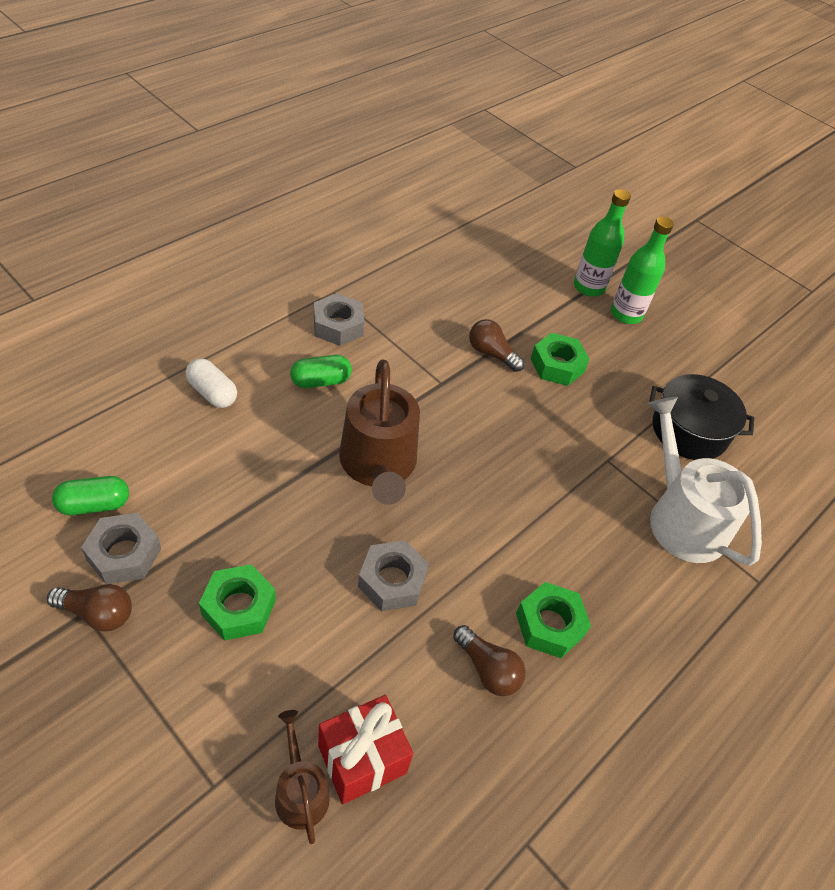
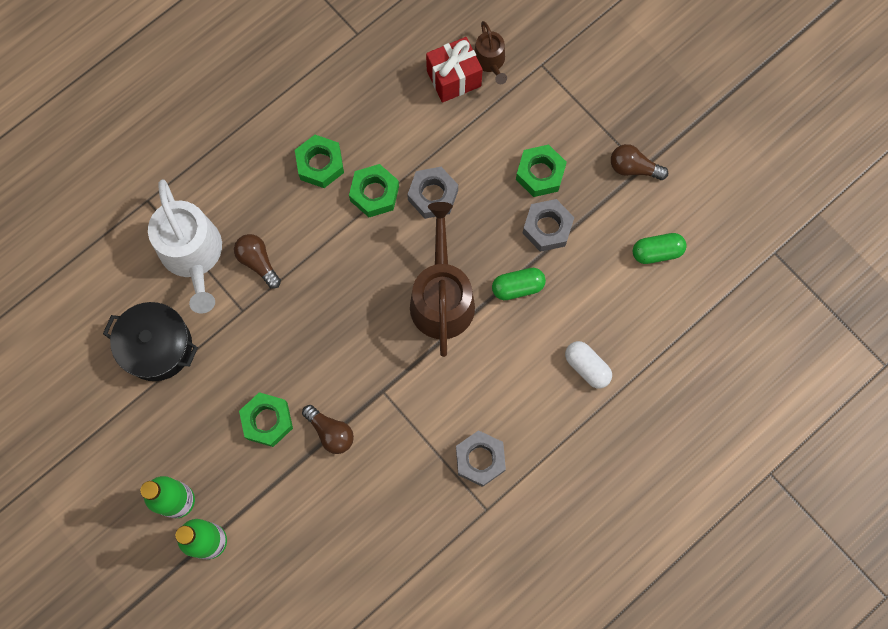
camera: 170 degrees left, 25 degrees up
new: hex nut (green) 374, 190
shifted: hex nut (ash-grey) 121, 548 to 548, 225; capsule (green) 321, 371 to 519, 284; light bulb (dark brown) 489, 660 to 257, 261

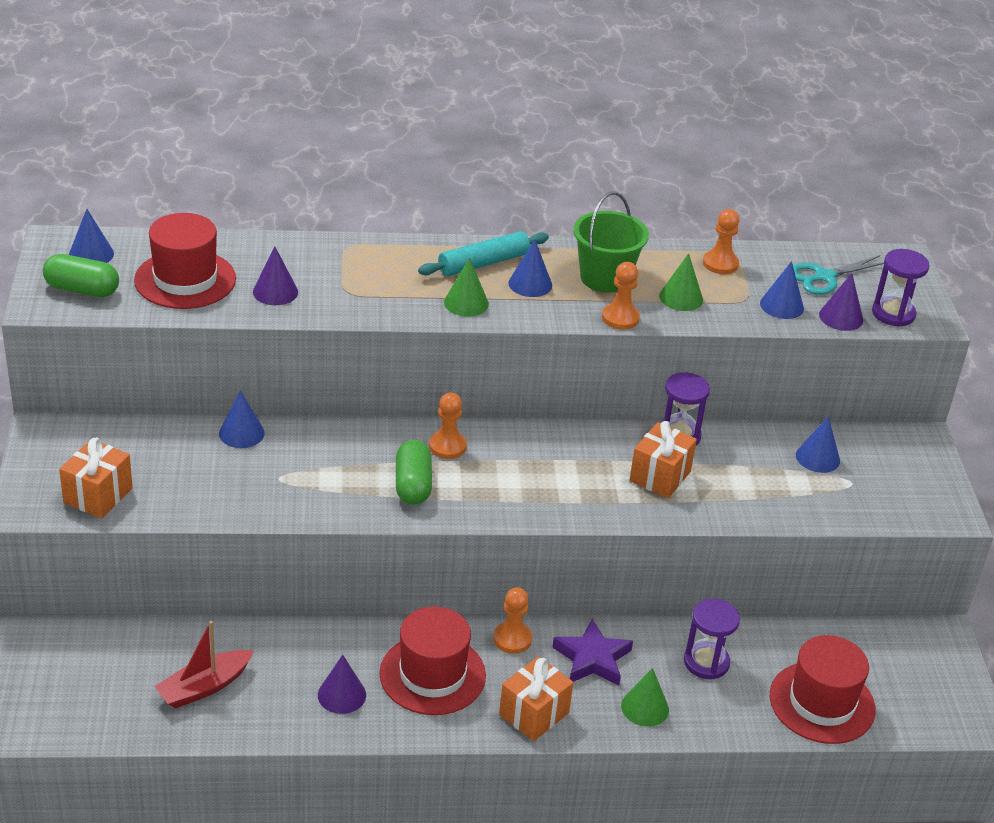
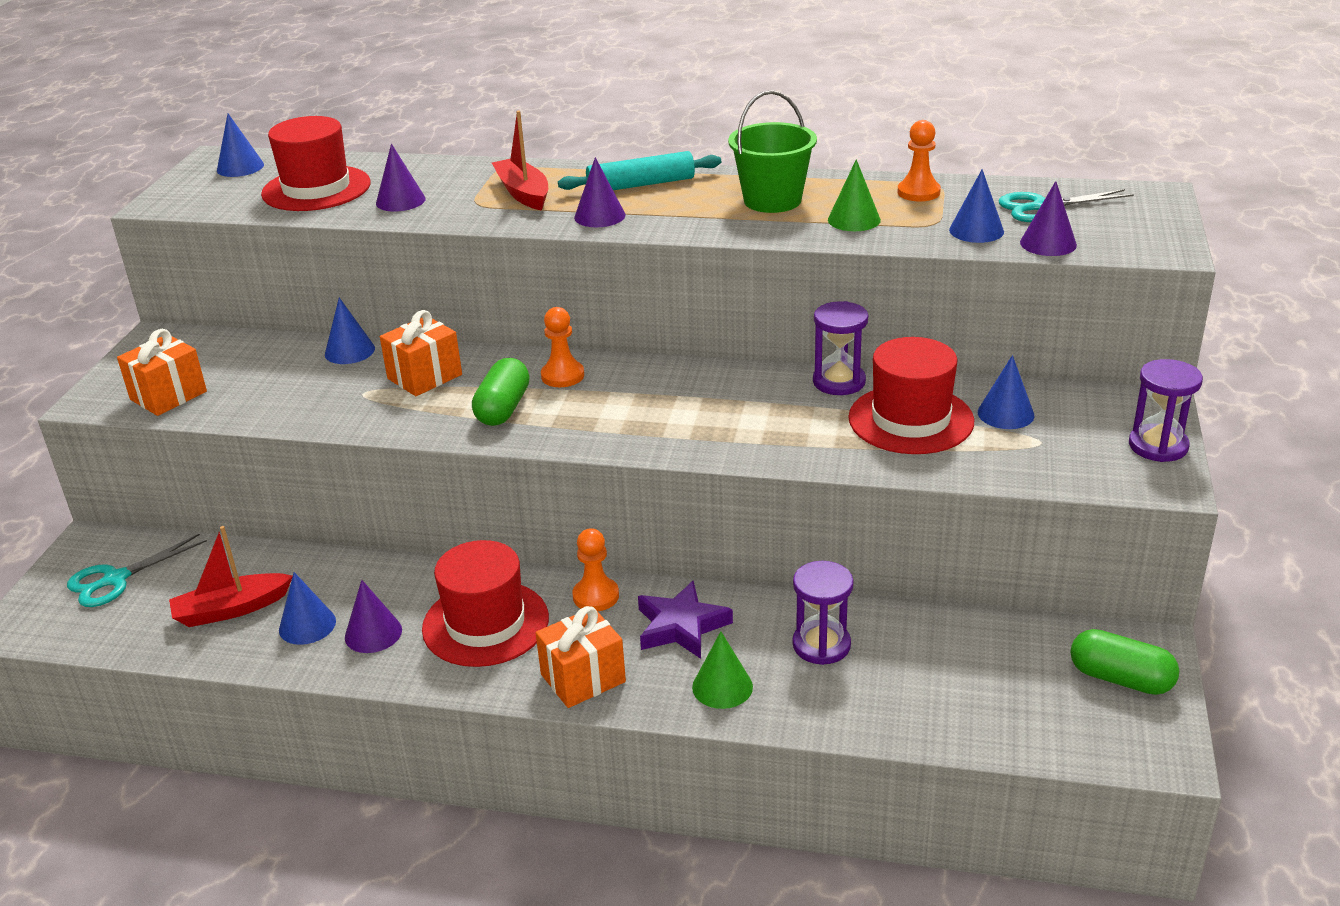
camera: 20 degrees right, 5 degrees down
gone: game pawn (bright orange) 621, 296
new: shears (aqua) 137, 570; toy boat (scarlet) 520, 161
shifted: capsule (green) 81, 275 to 1124, 662; cone (cobalt) 530, 268 to 307, 608; wrapped gift (bright orange) 663, 459 to 421, 353; hat (scarlet) 823, 689 to 911, 395; sandglass (violet) 901, 288 to 1166, 410
repainted: cone (green) 466, 287 to cone (violet) 600, 192

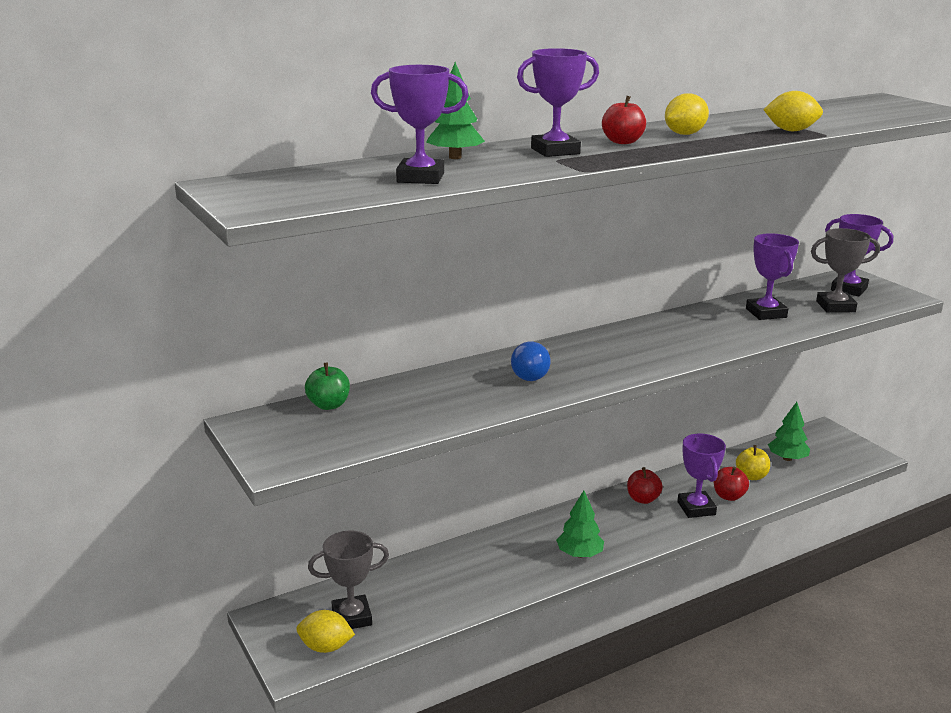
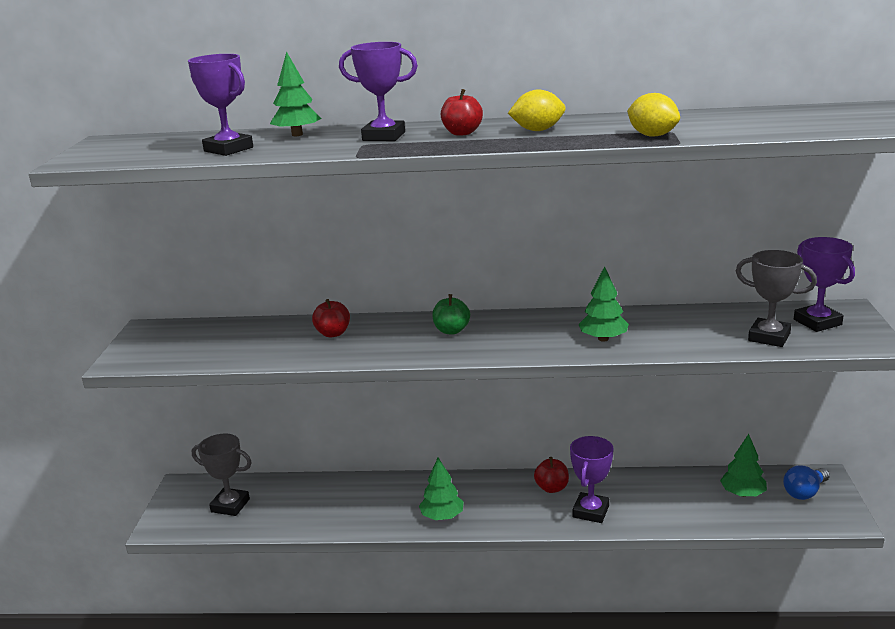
camera: 35 degrees right, 0 degrees up
gone: toy lemon (yellow) 326, 631; toy apple (yellow) 753, 462; award cup (violet) 772, 276
new: tree (green) 603, 304
shifted: toy apple (green) 327, 386 to 451, 314; light bulb (cobalt) 530, 361 to 806, 482; toy apple (scarlet) 731, 483 to 331, 318

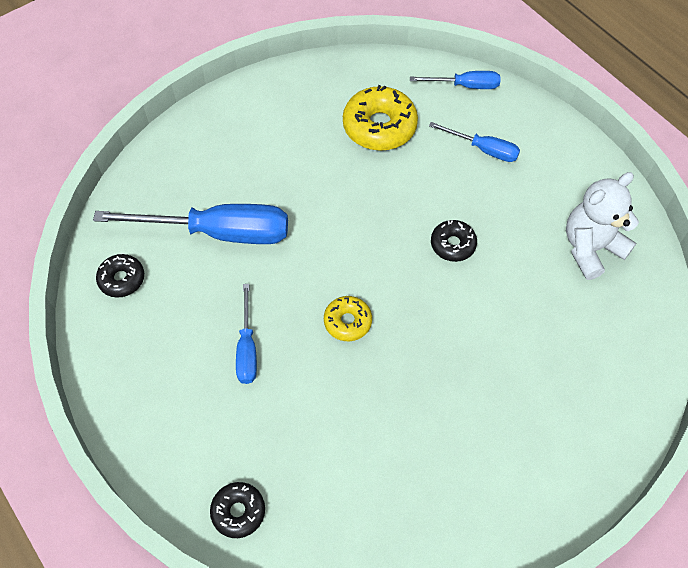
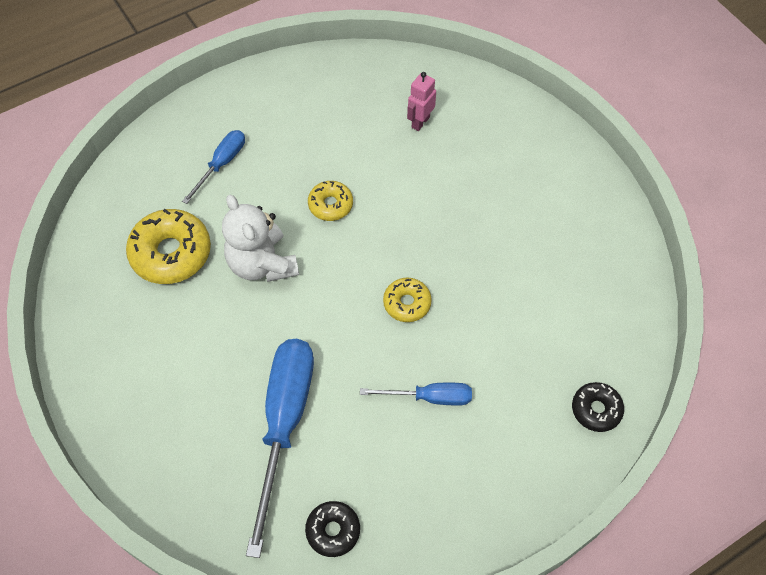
camera: 85 degrees left, 0 degrees up
gone: flat screwdriver (cobalt) 455, 80
new: robot (rosy) 421, 101
shifted: teddy bear (pure white) 602, 226 to 260, 238
repainted: donut (black) 454, 241 to donut (yellow) 330, 201

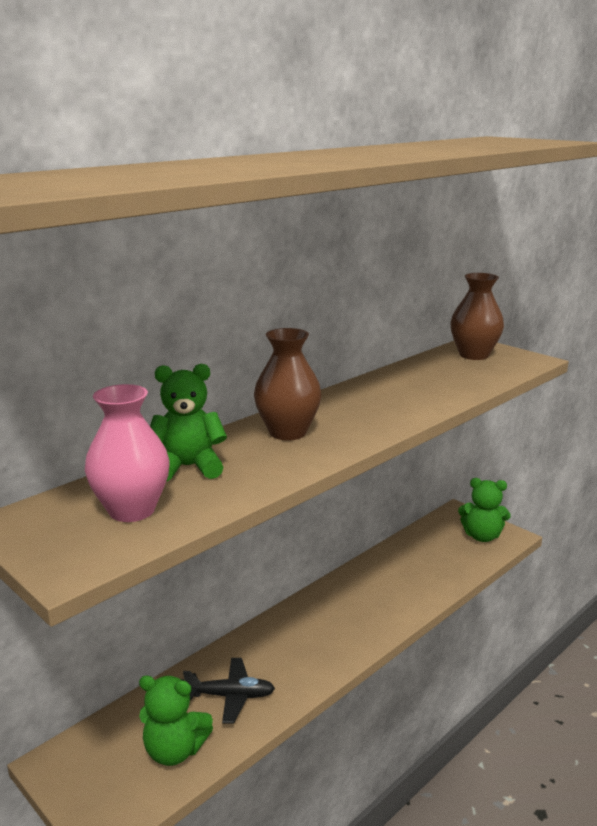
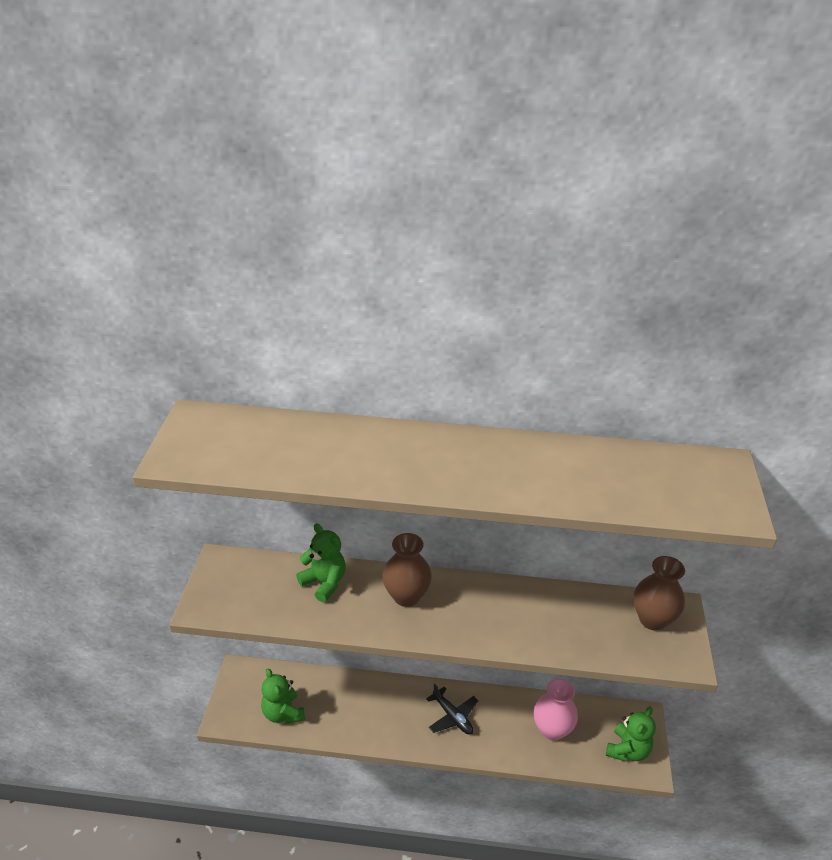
camera: 50 degrees right, 15 degrees up
shifted: tall vase (rosy) 127, 453 to 556, 709; toy plane (black) 229, 691 to 452, 709
rotated: teddy bear (green) 484, 510 = 631, 734 120 degrees counterclockwise

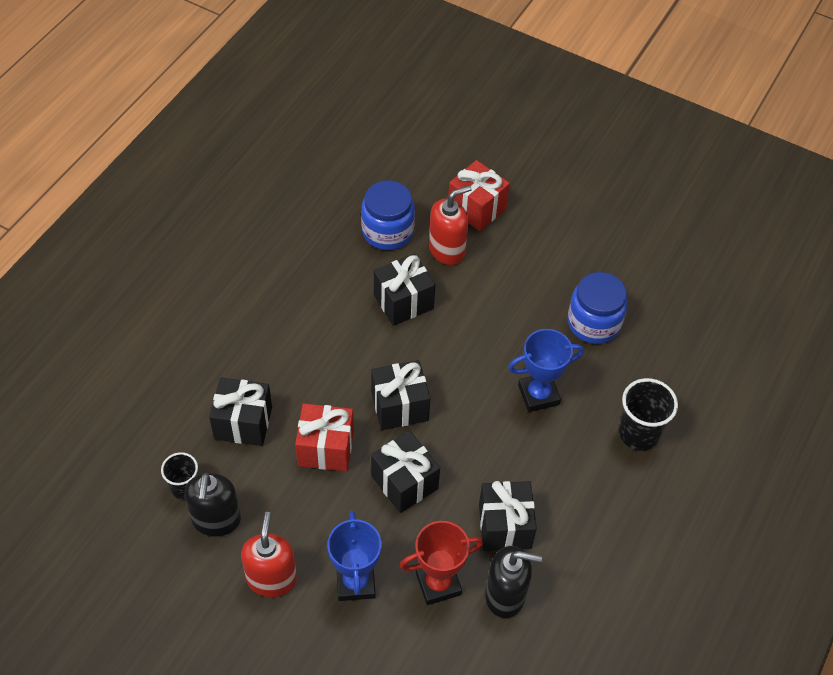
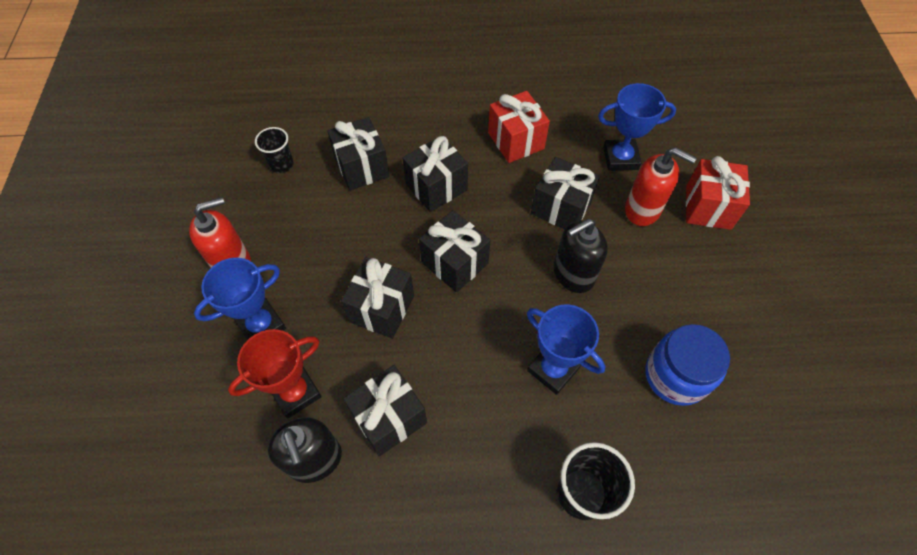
camera: 60 degrees right, 5 degrees up
new: wrapped gift (black) 435, 174
shifted: pump bottle (black) 212, 504 to 581, 256; wrapped gift (scarlet) 324, 437 to 519, 127
swapped: jam jar (cobalt) 388, 215 to award cup (cobalt) 637, 127
rotated: award cup (scarlet) 441, 563 = 275, 374 75 degrees counterclockwise

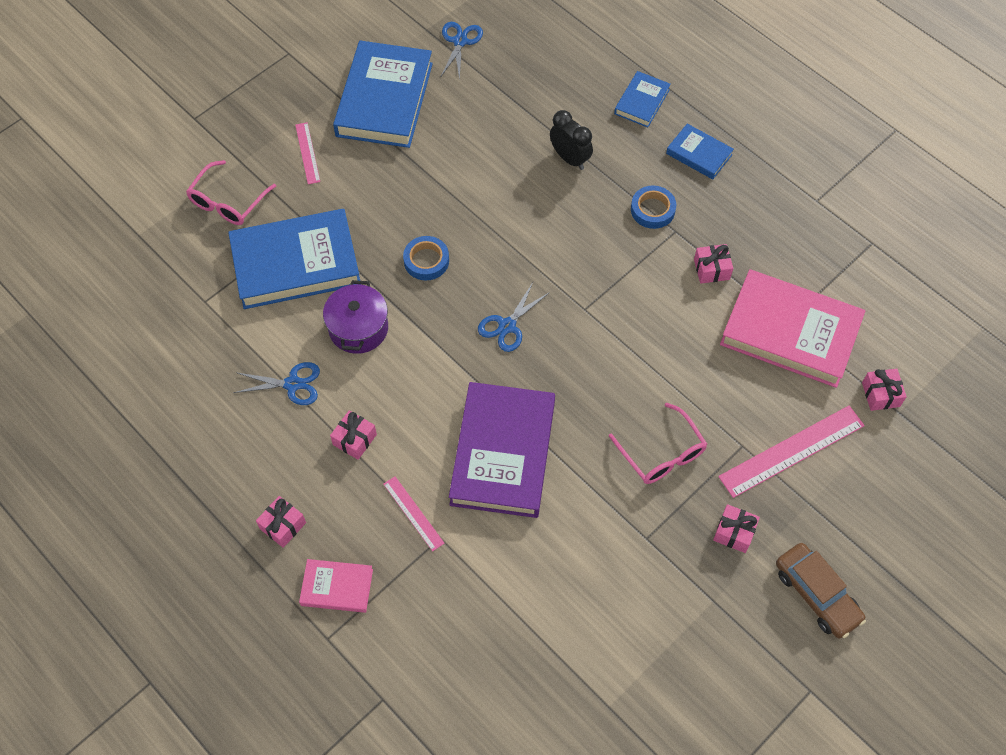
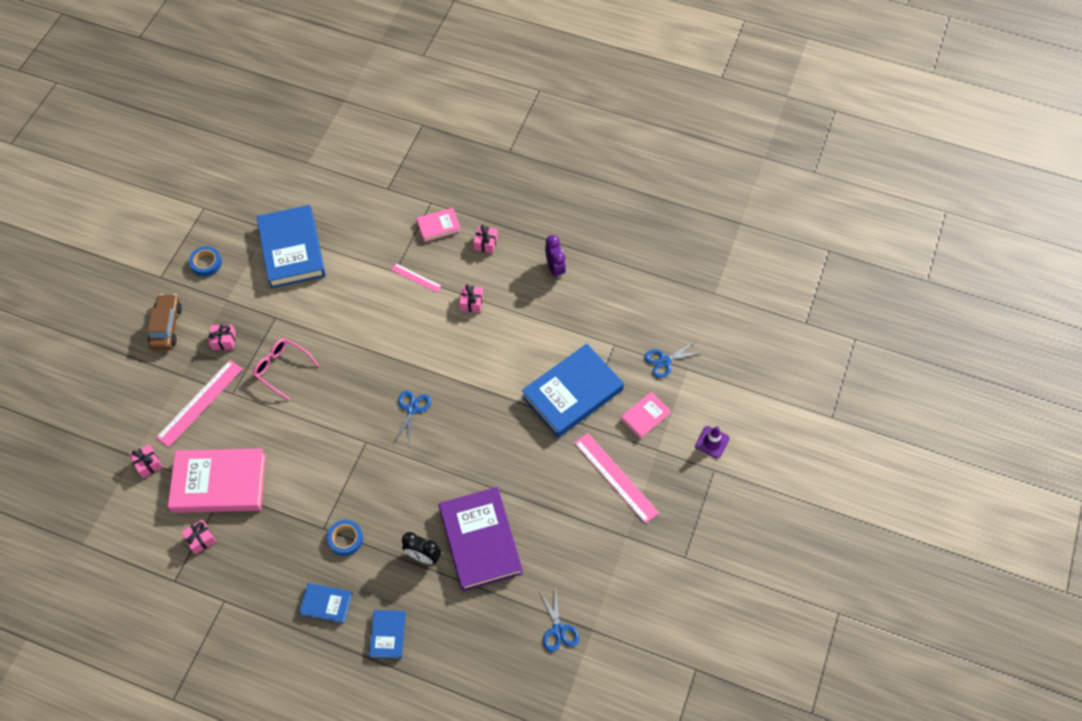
camera: 155 degrees right, 0 degrees up
gone: stockpot (violet) 355, 317
new: clock (violet) 555, 257; traffic cone (violet) 712, 442
shifted: shears (cobalt) 276, 383 to 673, 359; hardcover (cobalt) 383, 94 to 291, 246; tape (cobalt) 426, 258 to 205, 261; hardcover (violet) 502, 450 to 481, 539; wrapped gift (rosy) 713, 264 to 198, 536
swapped: spectacles (rosy) 231, 192 to hardcover (rosy) 646, 415
rotated: toy car (dark brown) 821, 590 = 165, 322 60 degrees clockwise
scaled: ruler (rosy) 307, 153 = 616, 478 x1.85

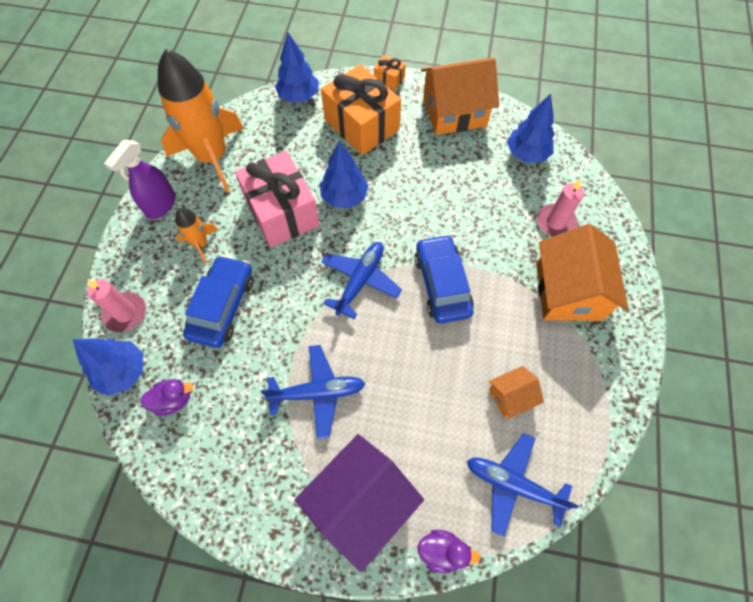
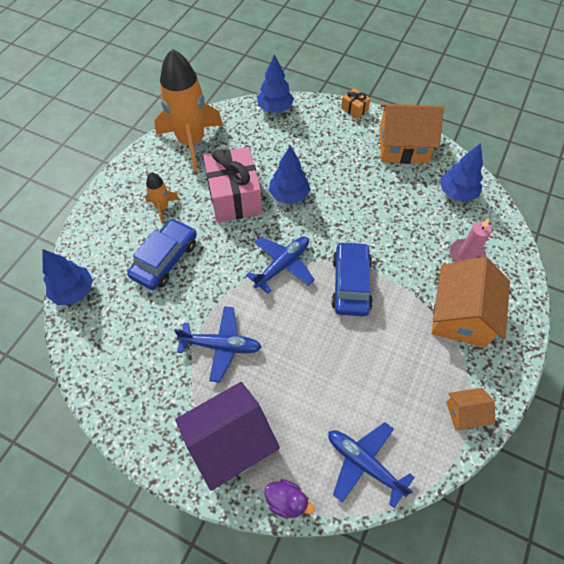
camera: 15 degrees right, 5 degrees down
gone: wax candle (rosy) 116, 305; spray cleaner (violet) 140, 179; duck (violet) 166, 397; wrapped gift (bright orange) 361, 109
shifted: house (bright orange) 516, 392 to 470, 409

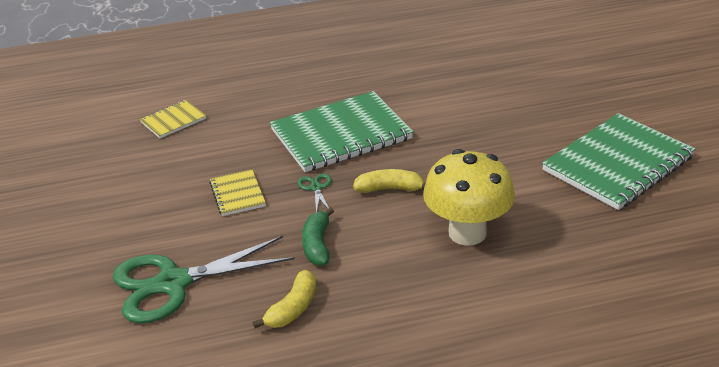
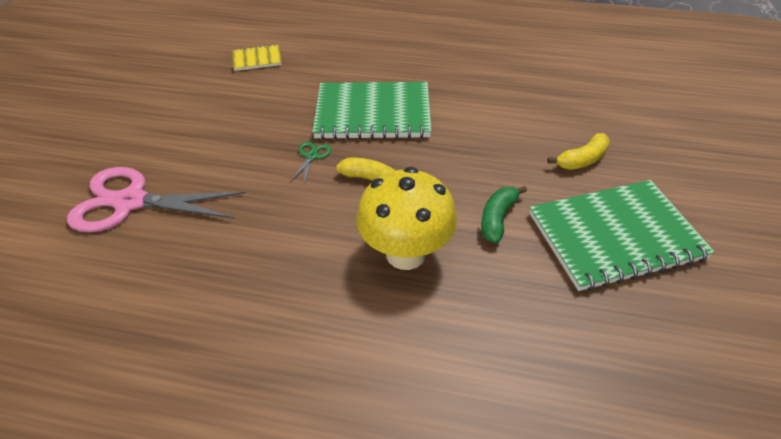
camera: 25 degrees right, 10 degrees up
gone: notepad (yellow) 237, 192
shifted: banana (yellow) 284, 299 to 578, 151; banana (green) 318, 236 to 504, 214
repainted: shears (green) 204, 280 to shears (rosy) 156, 199

